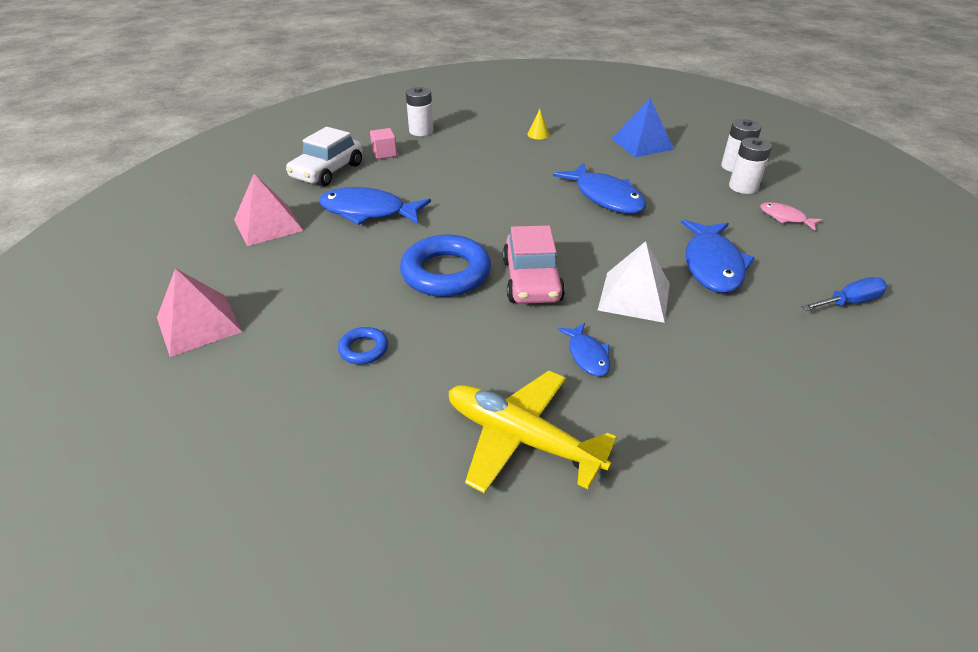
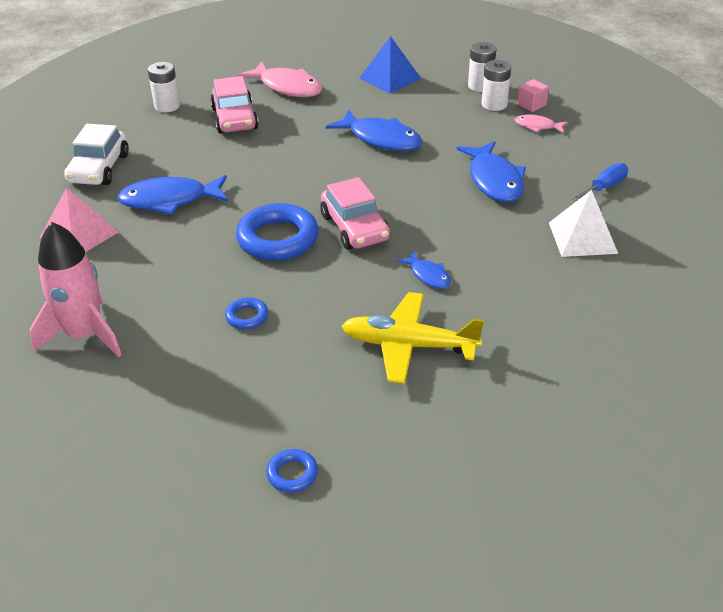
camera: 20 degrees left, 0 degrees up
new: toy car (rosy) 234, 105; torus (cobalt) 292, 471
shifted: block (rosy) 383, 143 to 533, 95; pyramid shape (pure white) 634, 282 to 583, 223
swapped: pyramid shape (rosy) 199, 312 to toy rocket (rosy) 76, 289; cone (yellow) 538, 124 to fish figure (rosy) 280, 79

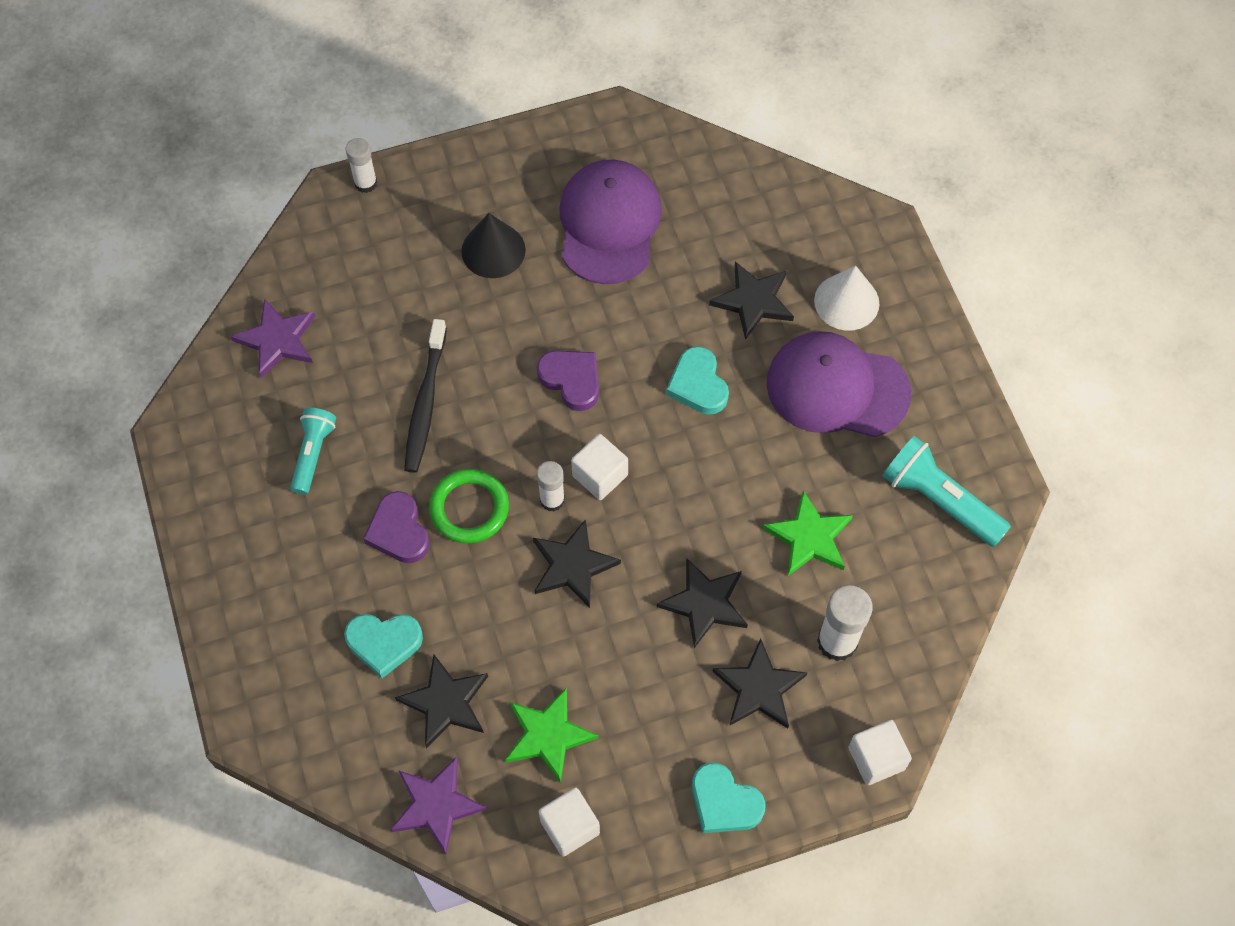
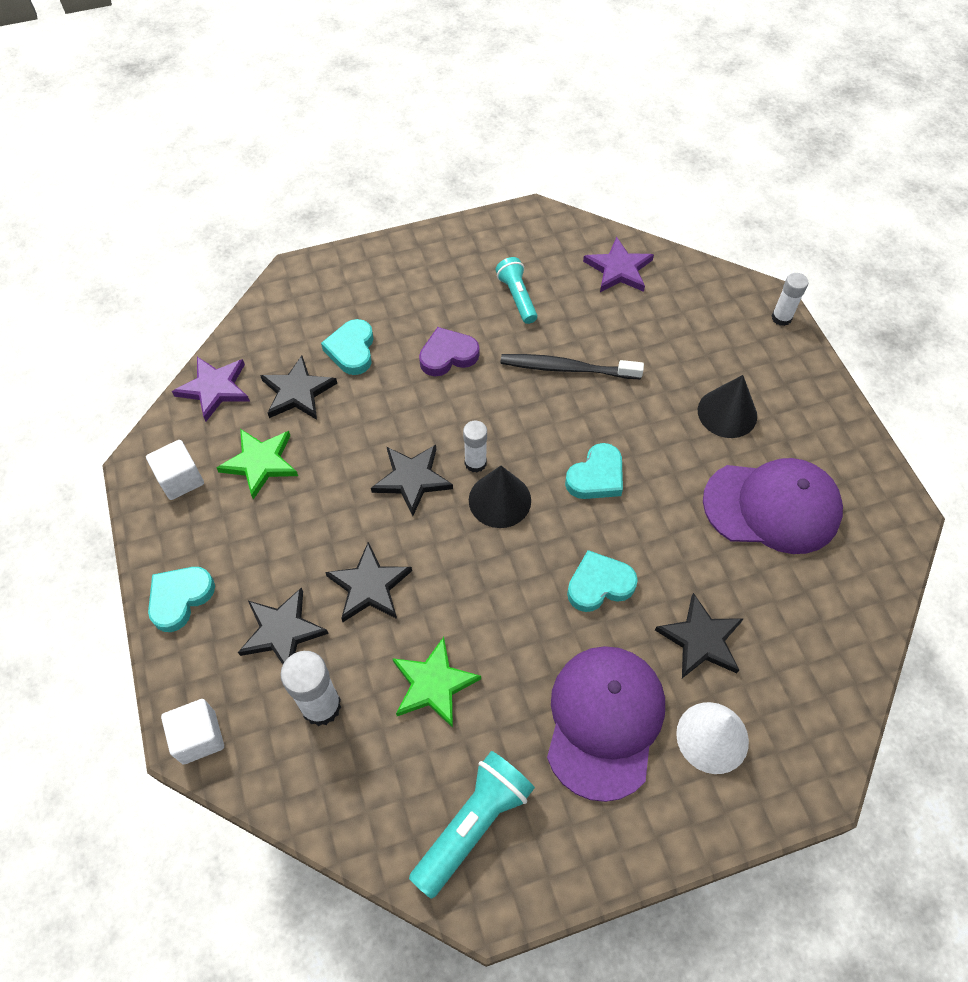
camera: 90 degrees right, 5 degrees down
gone: torus (green) 469, 506
swapped: block (pure white) 599, 467 to cone (black) 500, 497
repainted: love heart (violet) 568, 381 to love heart (aqua) 594, 471
rotated: flashlight (aqua) 313, 451 = 516, 290 120 degrees counterclockwise

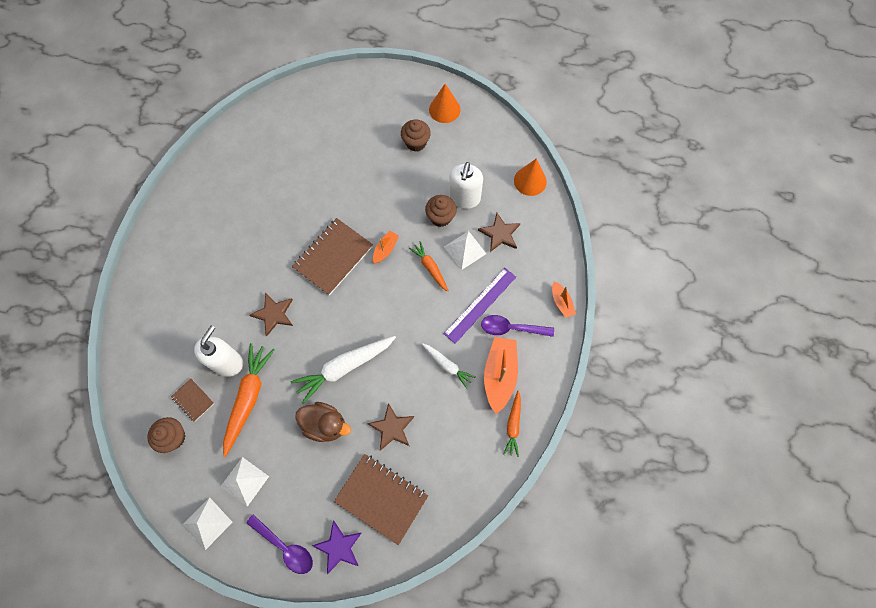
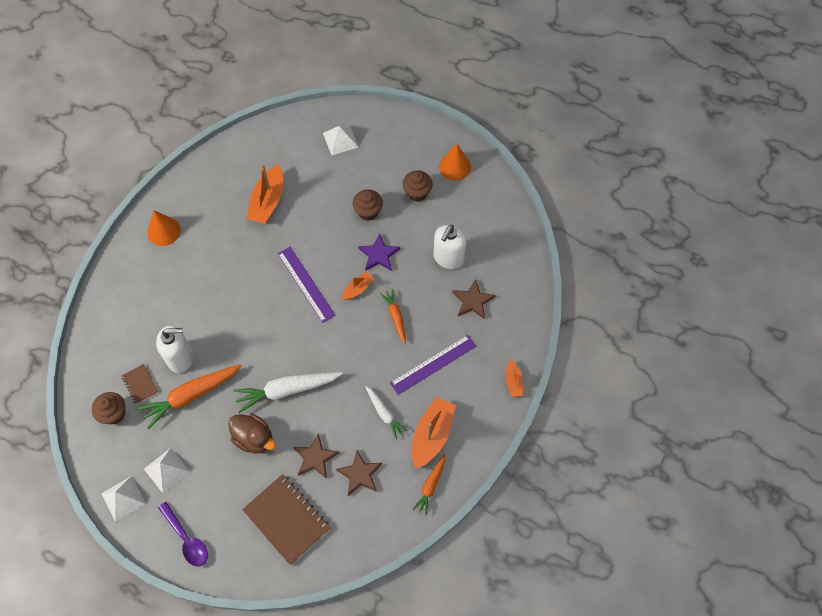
camera: 15 degrees right, 5 degrees down
gone: teaspoon (violet) 517, 326
new: toy boat (bright orange) 264, 194
shifted: five-pointed star (dark brown) 271, 314 to 359, 473; five-pointed star (violet) 336, 547 to 379, 252; cupcake (dark brown) 441, 211 to 368, 205; pyramid shape (pure white) 465, 250 to 340, 140; cone (bright orange) 530, 177 to 164, 228
swapped: notepad (dark brown) 332, 256 to ruler (violet) 307, 285
rotated: pump bottle (pure white) 218, 351 = 174, 349 45 degrees clockwise; carrot (bright orange) 249, 400 = 189, 396 150 degrees counterclockwise

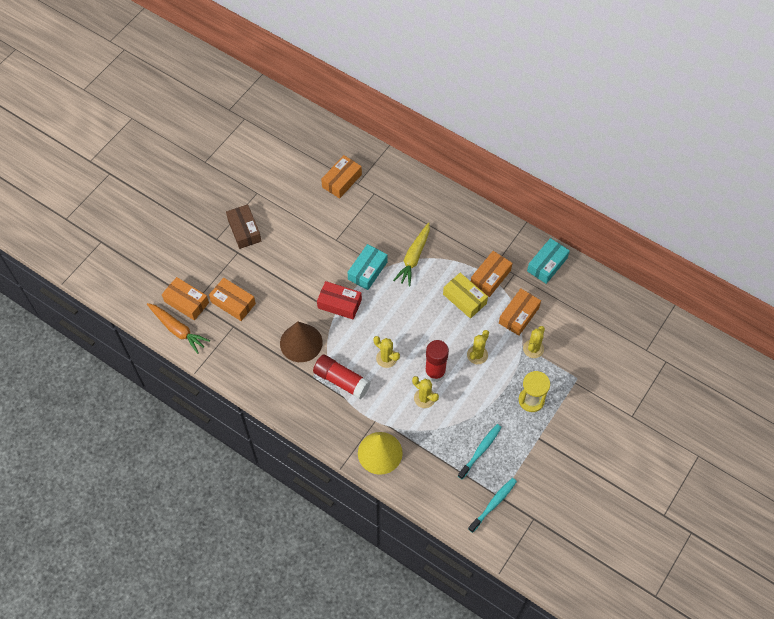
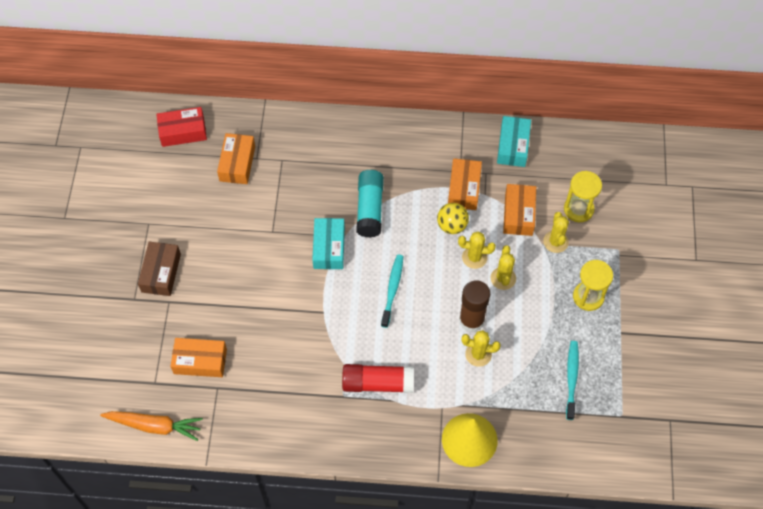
camera: 30 degrees left, 0 degrees up
gone: box (bright orange) 185, 298; cone (dark brown) 301, 342
new: sandglass (yellow) 583, 196
shifted: box (scarlet) 339, 300 to 181, 127; saguaro cactus (yellow) 387, 352 to 477, 250; toothbrush (aqua) 492, 505 to 392, 291
swapped: carrot (yellow) 411, 254 to stick of glue (aqua) 370, 204; box (yellow) 465, 296 to play ball (yellow) 453, 218
repainted: stick of glue (scarlet) 437, 361 to stick of glue (dark brown) 474, 306
rotated: box (dark brown) 243, 226 = 159, 269 60 degrees clockwise

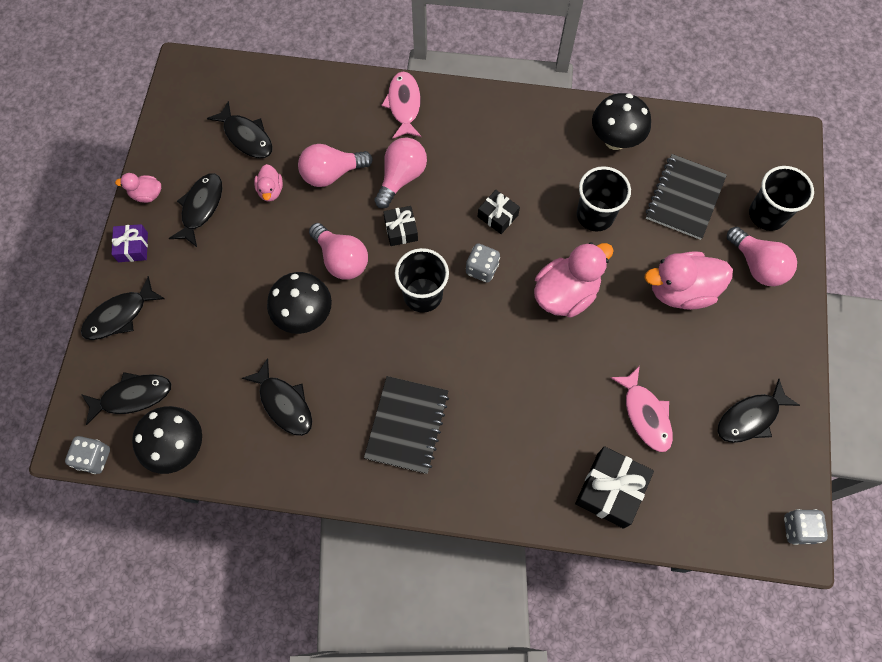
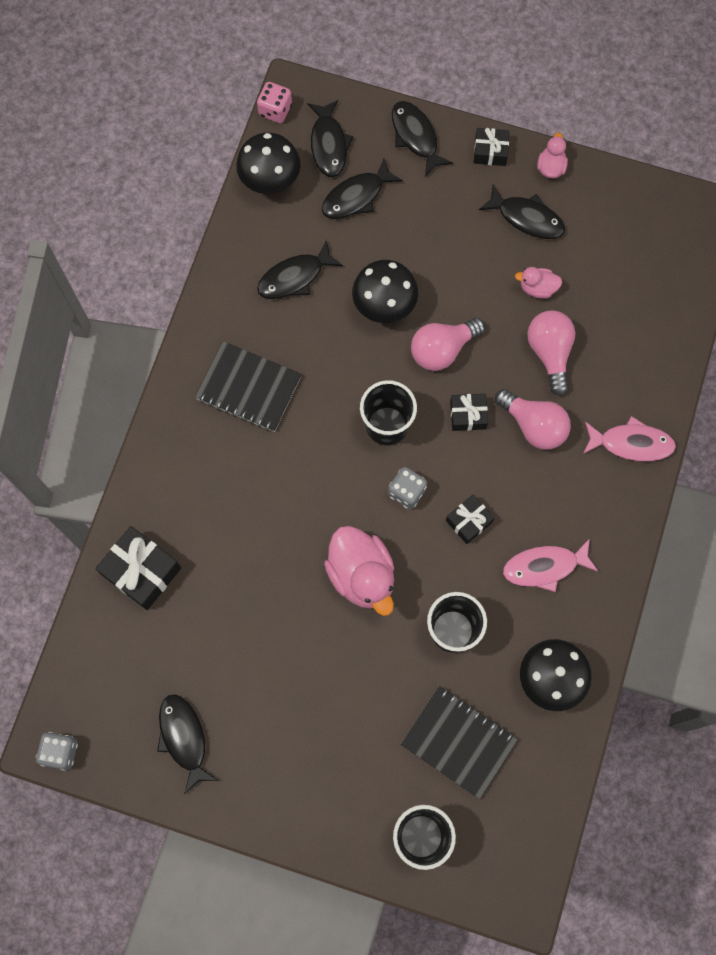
camera: 100 degrees right, 5 degrees up
gone: duck (rosy) 688, 280; light bulb (rosy) 762, 256
shifted: fish figure (black) 240, 129 to 362, 188; fish figure (rosy) 641, 409 to 551, 565
repainted: game die (ash-grey) 87, 455 to game die (rosy) 274, 102; wrapped gift (violet) 130, 243 to wrapped gift (black) 491, 147

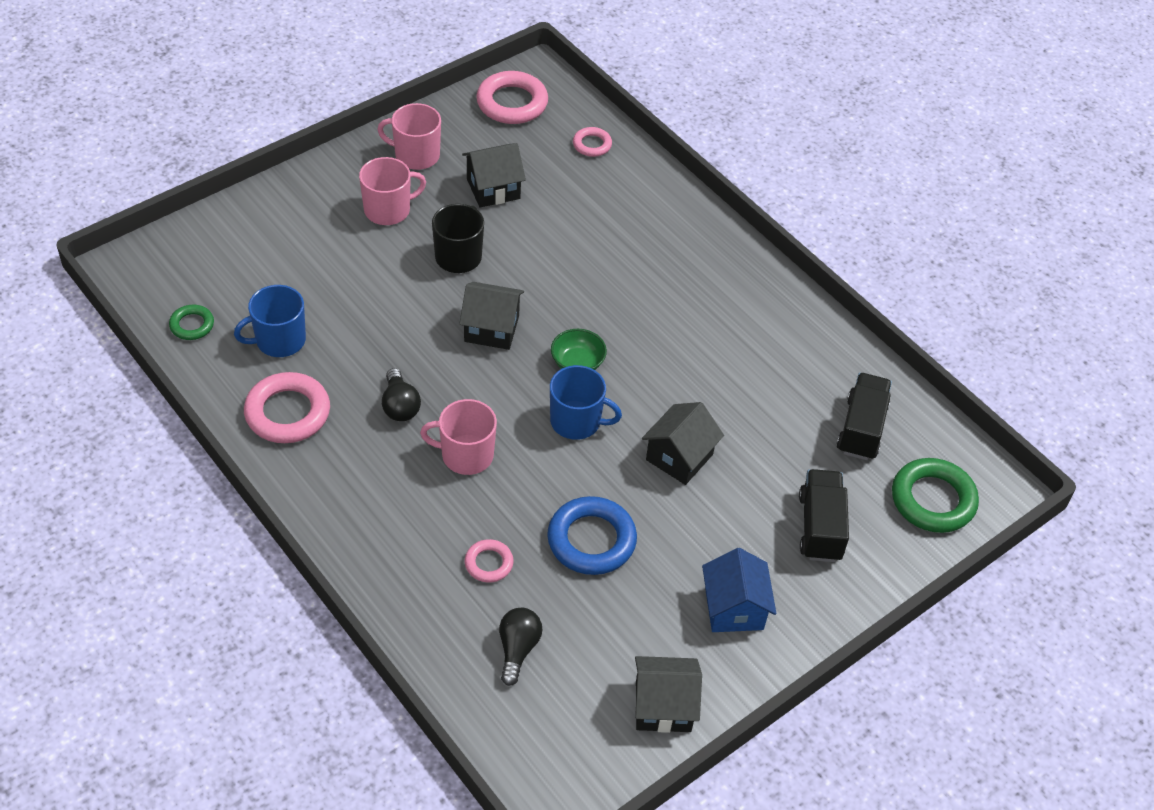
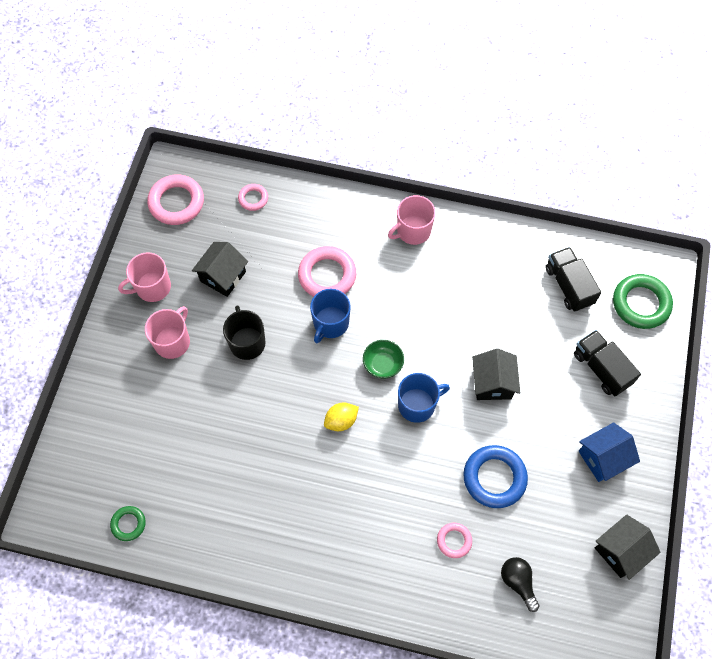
camera: 35 degrees left, 15 degrees up
gone: light bulb (black) 401, 394; house (black) 491, 316
new: toy lemon (yellow) 341, 417
shifted: coffee mug (cobalt) 270, 321 to 330, 316; torus (rosy) 287, 407 to 327, 271; coffee mug (rosy) 458, 437 to 412, 220
rotated: house (cobalt) 739, 590 = 609, 452 75 degrees counterclockwise

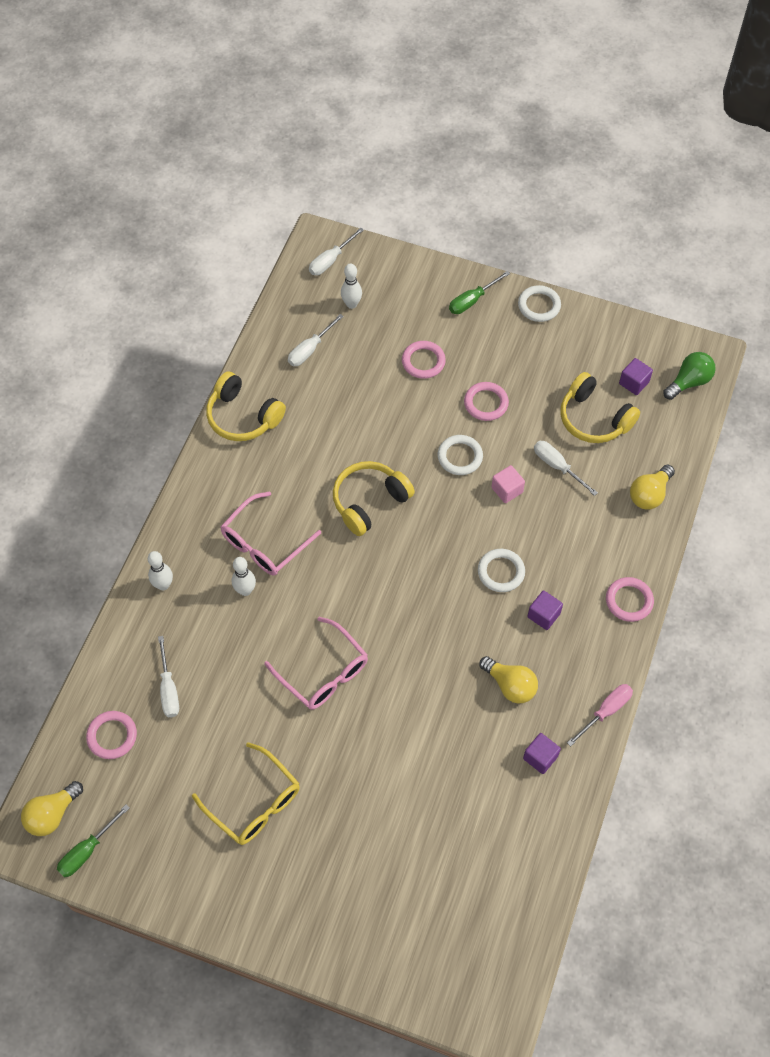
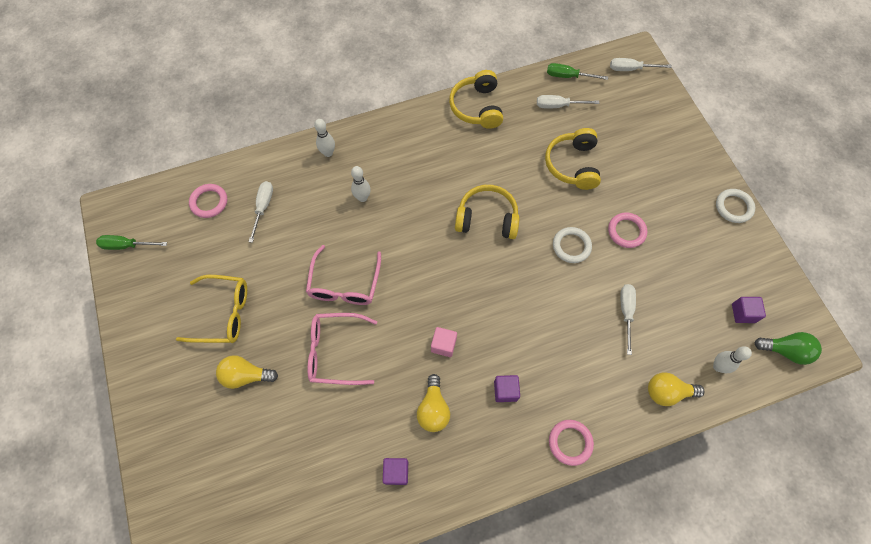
camera: 50 degrees right, 5 degrees up
gone: torus (rosy) 424, 360; torus (pure white) 501, 570; flat screwdriver (rosy) 600, 715
shifted: light bulb (yellow) 52, 808 to 247, 372; spectacles (rosy) 271, 533 to 342, 349; bowling pin (pure white) 351, 286 to 732, 359; flat screwdriver (green) 479, 292 to 577, 71; block (rosy) 508, 484 to 444, 342; headset (yellow) 600, 407 to 573, 159
rotated: flat screwdriver (pure white) 168, 676 = 261, 212 150 degrees clockwise; spectacles (yellow) 246, 793 = 211, 309 90 degrees counterclockwise

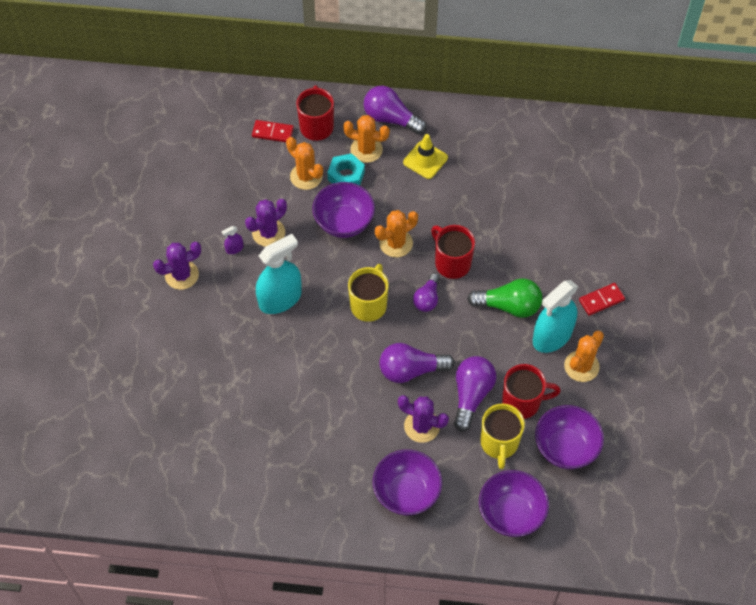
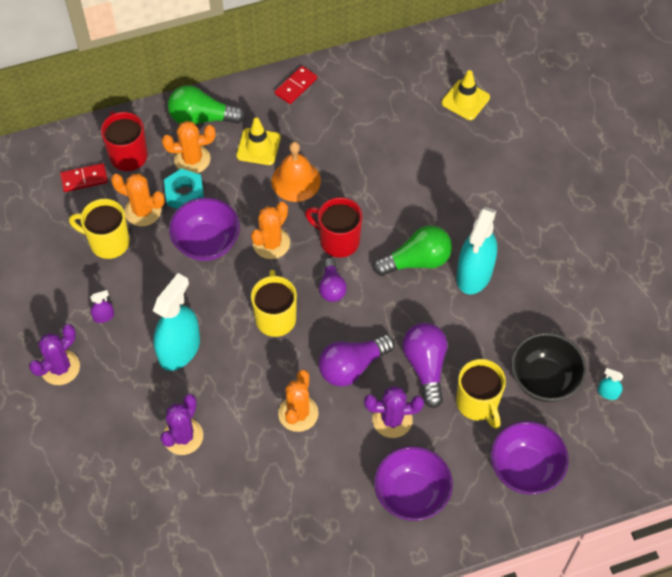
camera: 25 degrees left, 0 degrees up
gone: coffee mug (scarlet) 531, 391
new: coffee mug (yellow) 99, 229; hand bell (bright orange) 296, 172; traffic cone (yellow) 466, 95; spray cleaner (aqua) 610, 384
shifted: saguaro cactus (violet) 266, 223 to 181, 424; saguaro cactus (bright orange) 584, 356 to 298, 401; domino piece (scarlet) 602, 299 to 295, 85
repainted: light bulb (violet) 395, 110 to light bulb (green) 206, 105; serving bowl (violet) 569, 437 to serving bowl (black) 549, 367
rotated: spray cleaner (violet) 232, 240 = 102, 306 150 degrees counterclockwise

